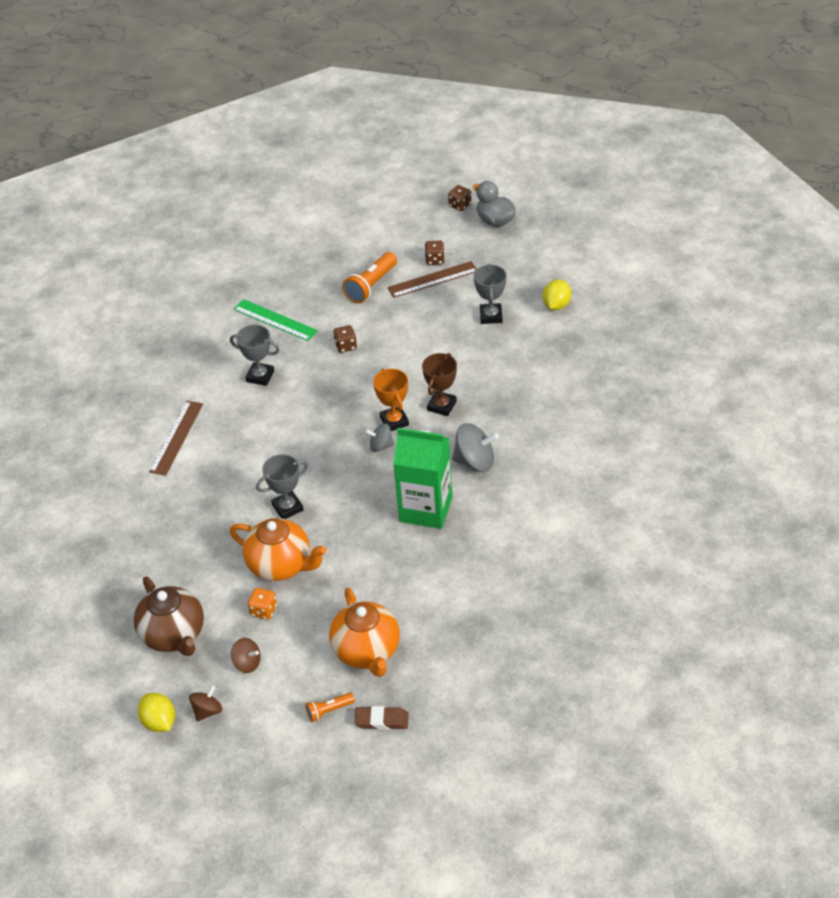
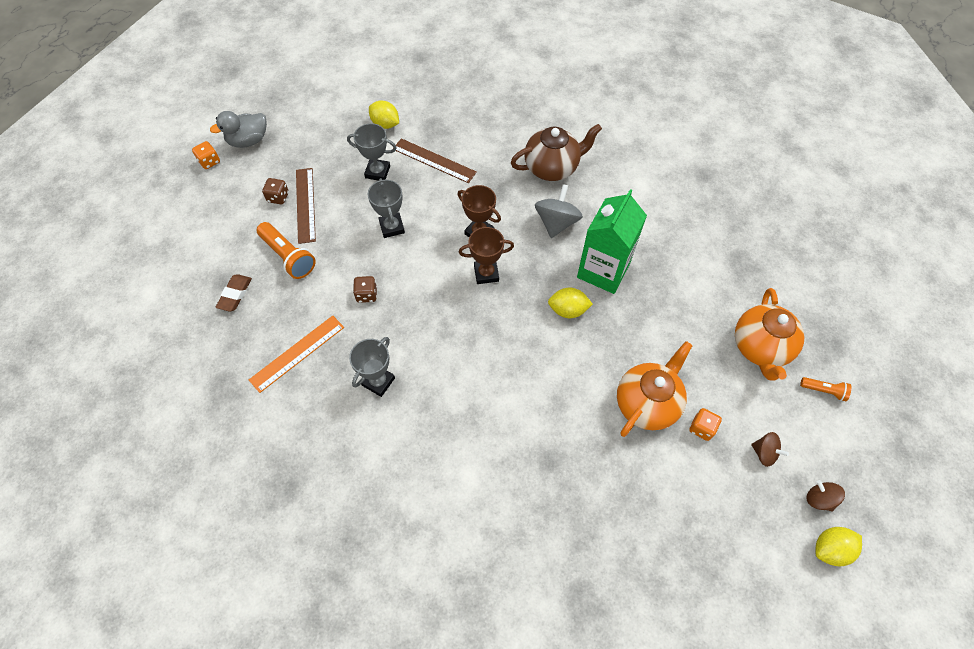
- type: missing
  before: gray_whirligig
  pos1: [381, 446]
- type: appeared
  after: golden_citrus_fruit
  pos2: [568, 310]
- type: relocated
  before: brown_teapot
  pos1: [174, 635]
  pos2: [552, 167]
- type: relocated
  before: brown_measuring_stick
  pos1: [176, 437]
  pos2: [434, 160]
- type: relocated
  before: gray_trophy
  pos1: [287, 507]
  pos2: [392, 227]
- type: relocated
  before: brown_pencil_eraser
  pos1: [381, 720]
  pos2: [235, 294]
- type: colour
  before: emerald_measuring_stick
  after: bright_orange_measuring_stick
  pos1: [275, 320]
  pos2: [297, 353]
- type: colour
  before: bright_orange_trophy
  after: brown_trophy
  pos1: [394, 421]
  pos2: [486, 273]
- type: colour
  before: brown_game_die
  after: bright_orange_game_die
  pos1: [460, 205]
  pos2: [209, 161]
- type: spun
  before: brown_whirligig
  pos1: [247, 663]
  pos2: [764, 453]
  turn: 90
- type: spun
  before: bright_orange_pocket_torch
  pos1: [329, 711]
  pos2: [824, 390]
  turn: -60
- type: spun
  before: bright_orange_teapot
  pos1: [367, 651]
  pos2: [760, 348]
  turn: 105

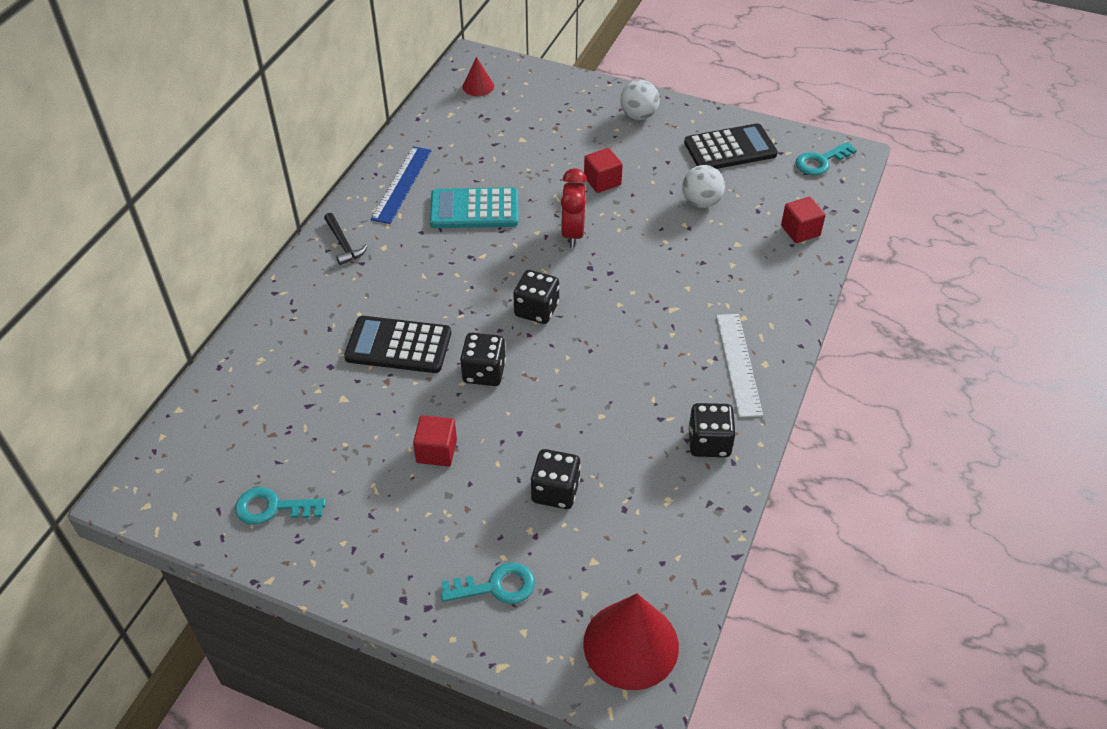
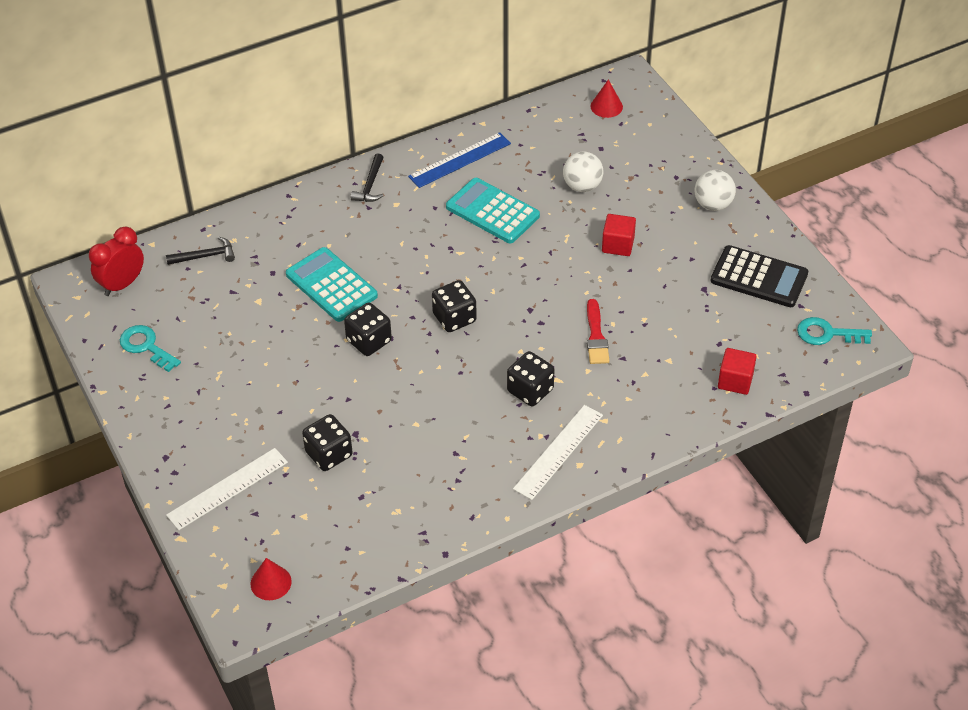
- type: missing
  before: red_cube
  pos1: [436, 451]
- type: appeared
  after: black_hammer
  pos2: [205, 256]
- type: appeared
  after: red_paintbrush
  pos2: [596, 336]
- type: relocated
  before: red_bedside_clock
  pos1: [573, 233]
  pos2: [122, 284]
- type: relocated
  before: white_play_ball
  pos1: [701, 202]
  pos2: [582, 186]
- type: relocated
  before: black_game_die
  pos1: [709, 443]
  pos2: [530, 390]
- type: exchanged
  before: aqua_latchkey
  after: white_measuring_stick
  pos1: [496, 586]
  pos2: [227, 488]
- type: colour
  before: black_adding_machine
  after: aqua_adding_machine
  pos1: [398, 345]
  pos2: [331, 285]
- type: size
  before: red_solid_cone
  pos1: [631, 644]
  pos2: [271, 582]
  scale: 0.51

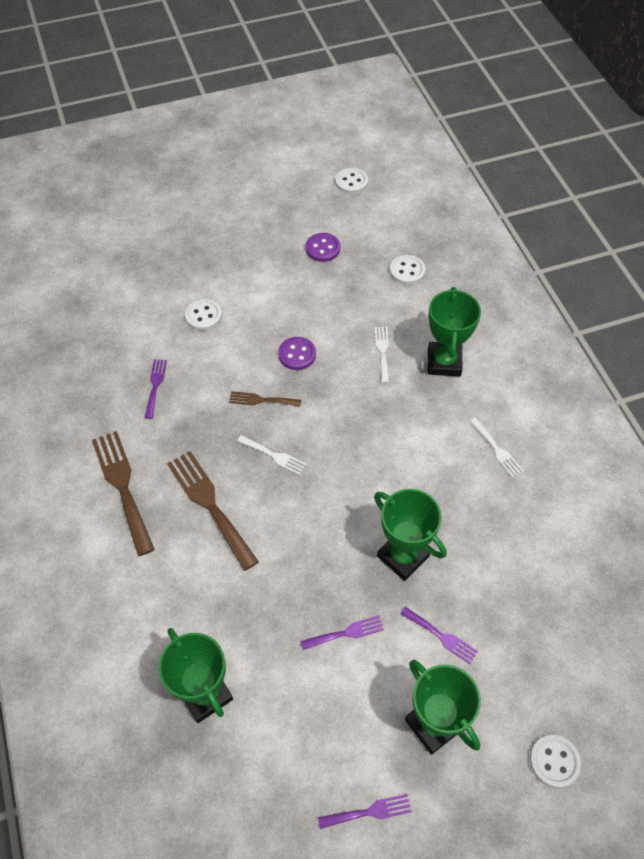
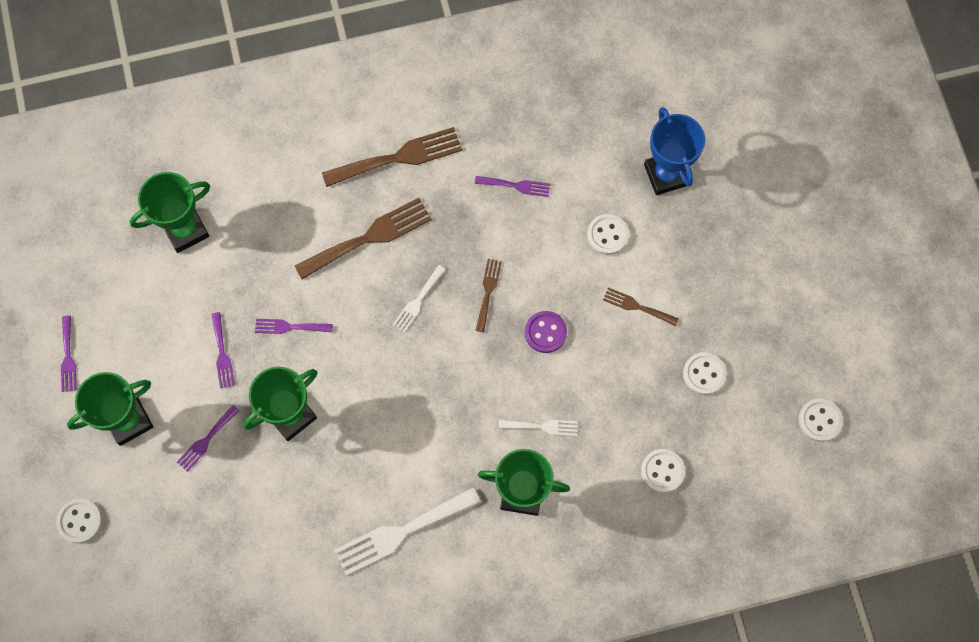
- type: appeared
  after: purple_dinner_fork
  pos2: [289, 327]
- type: appeared
  after: brown_dinner_fork
  pos2: [636, 306]
- type: appeared
  after: royal_blue_trophy
  pos2: [666, 175]
- type: colour
  before: purple_sewing_button
  after: white_sewing_button
  pos1: [323, 248]
  pos2: [704, 374]
- type: size
  before: white_dinner_fork
  pos1: [497, 449]
  pos2: [401, 532]
  scale: 1.89

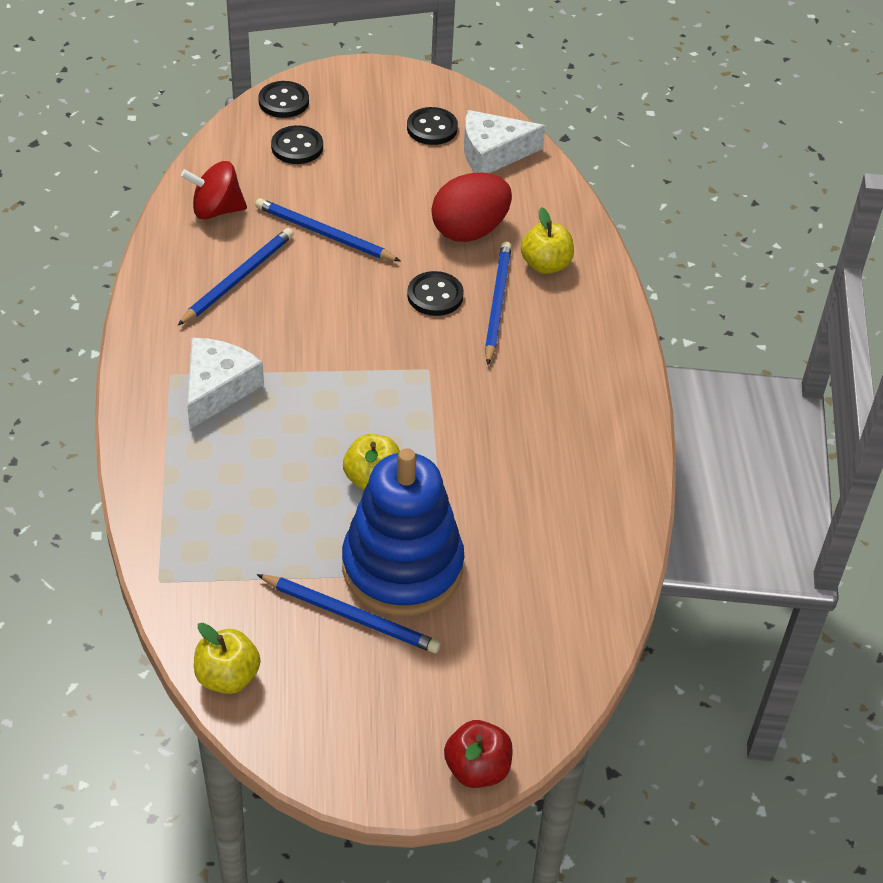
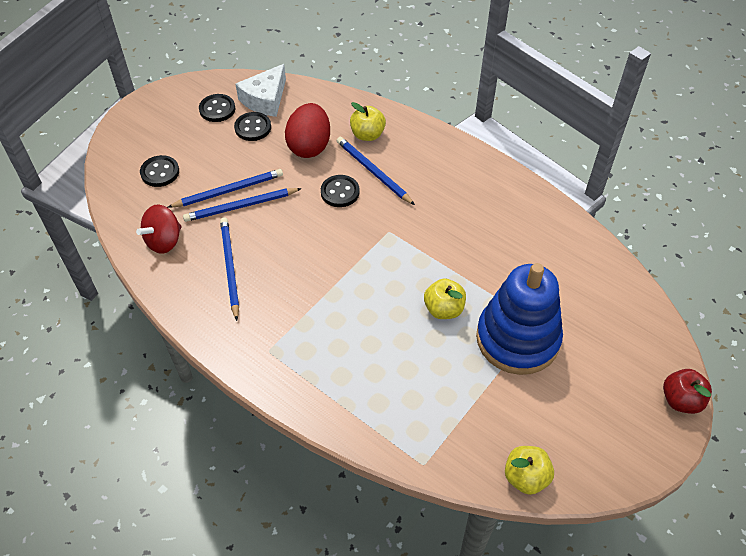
- type: missing
  before: white_cheese_wedge
  pos1: [217, 389]
- type: relocated
  before: royal_blue_pencil
  pos1: [351, 616]
  pos2: [229, 190]
- type: relocated
  before: black_sewing_button
  pos1: [283, 101]
  pos2: [253, 128]

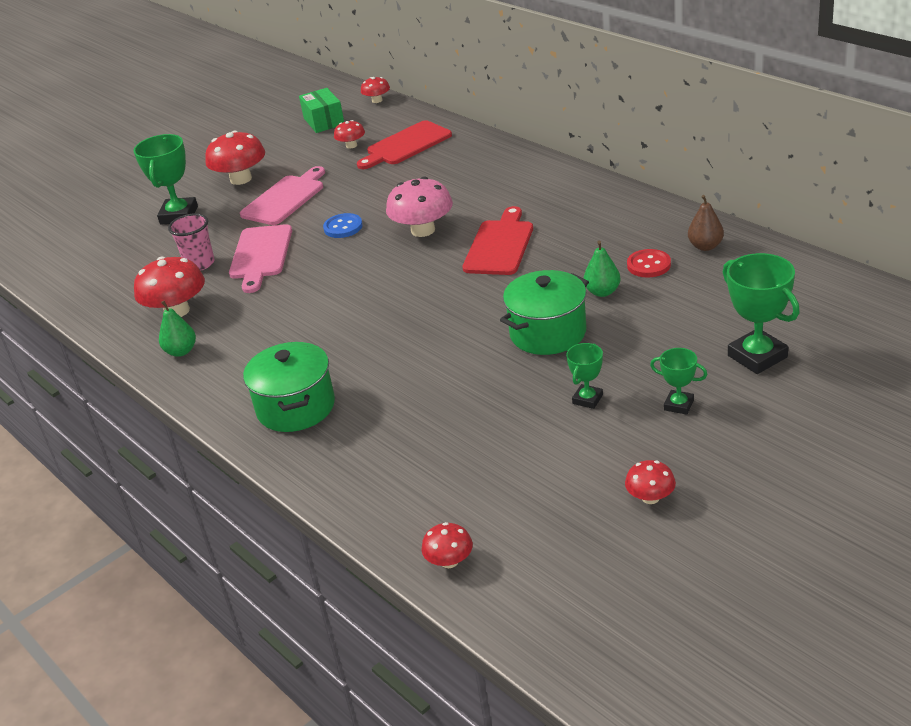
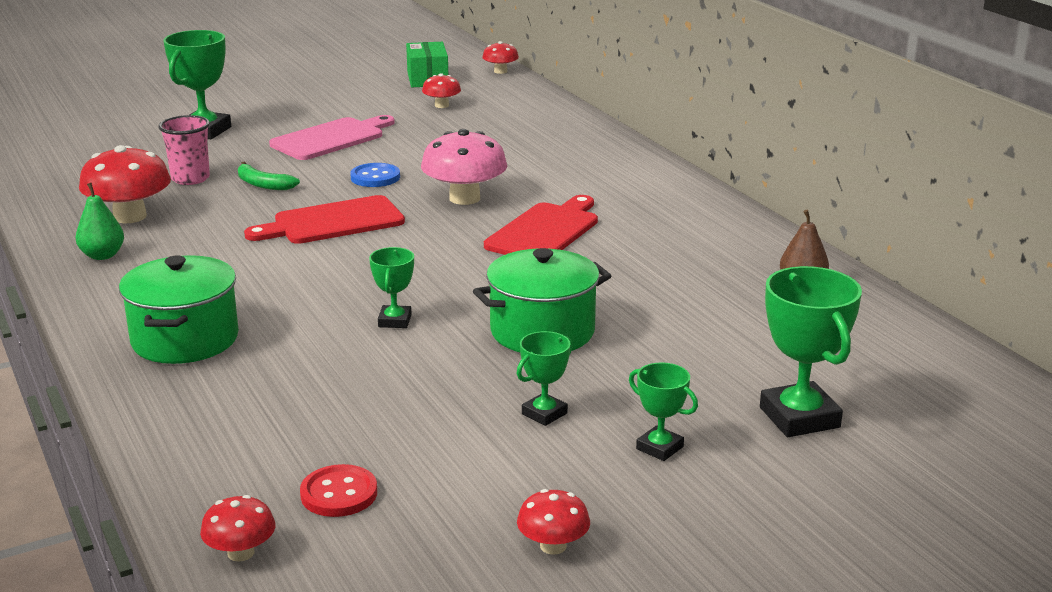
- type: missing
  before: red_mushroom
  pos1: [241, 179]
- type: missing
  before: emerald_pear
  pos1: [602, 292]
- type: appeared
  after: emerald_trophy
  pos2: [395, 321]
- type: relocated
  before: red_chopping_board
  pos1: [406, 145]
  pos2: [332, 222]
- type: relocated
  before: red_sewing_button
  pos1: [648, 265]
  pos2: [339, 494]
- type: exchanged
  before: rosy_chopping_board
  after: emerald_banana
  pos1: [260, 255]
  pos2: [263, 184]

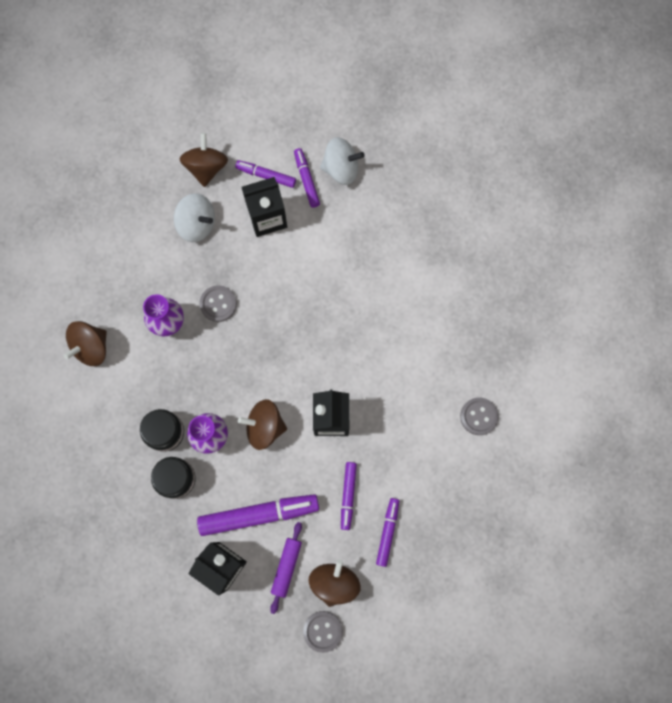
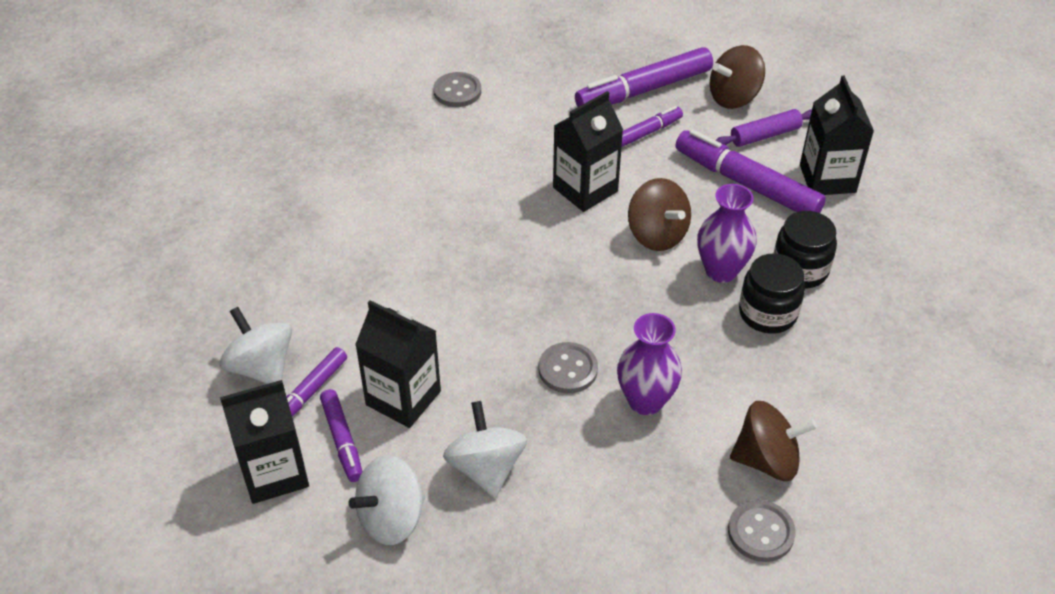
- type: appeared
  after: black_juice_carton
  pos2: [274, 473]
- type: relocated
  before: gray_sewing_button
  pos1: [323, 631]
  pos2: [760, 532]
- type: colour
  before: brown_whirligig
  after: white_whirligig
  pos1: [206, 167]
  pos2: [391, 518]
- type: size
  before: purple_felt_pen
  pos1: [387, 532]
  pos2: [643, 90]
  scale: 1.79

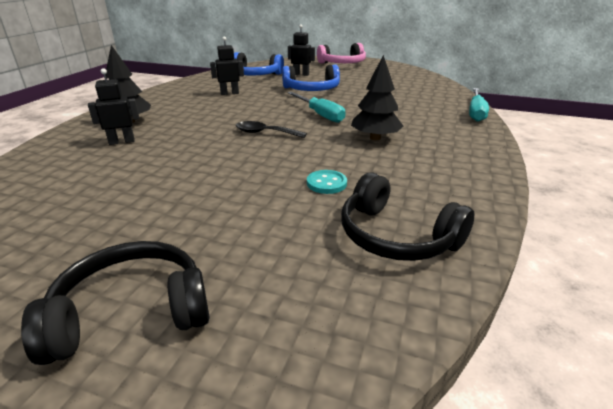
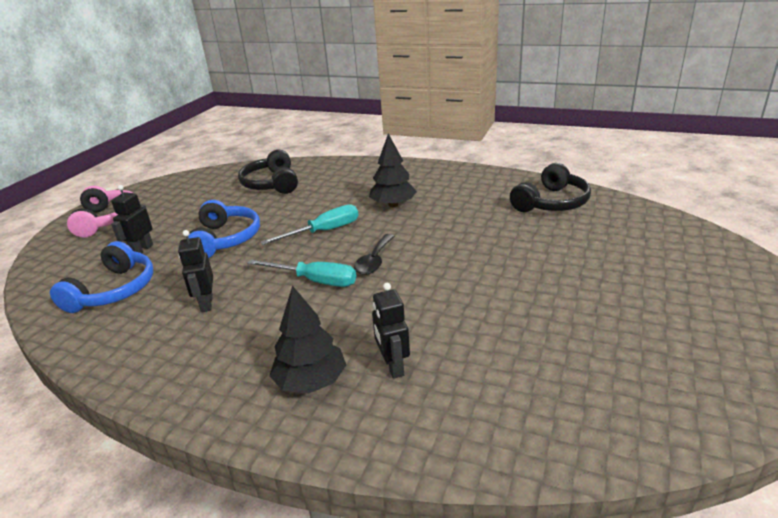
- type: missing
  before: aqua_sewing_button
  pos1: [326, 183]
- type: relocated
  before: black_over-ear_headphones
  pos1: [131, 313]
  pos2: [272, 184]
- type: relocated
  before: aqua_screwdriver
  pos1: [475, 112]
  pos2: [315, 281]

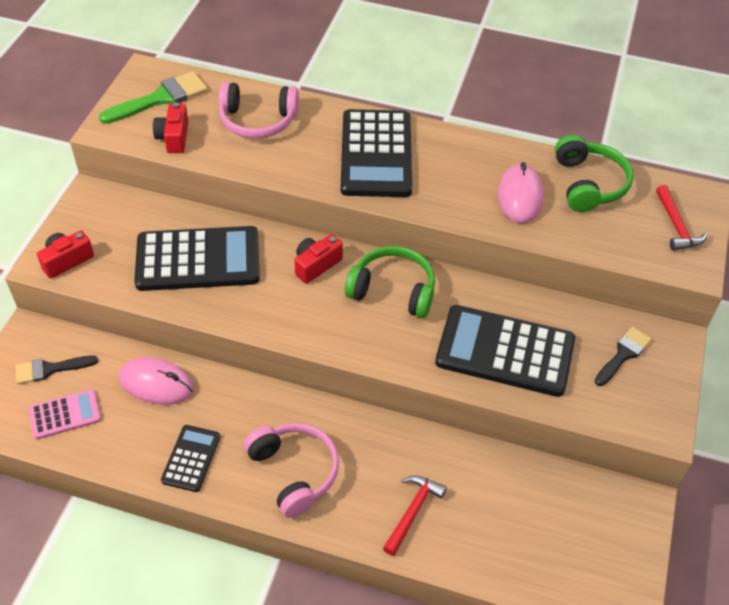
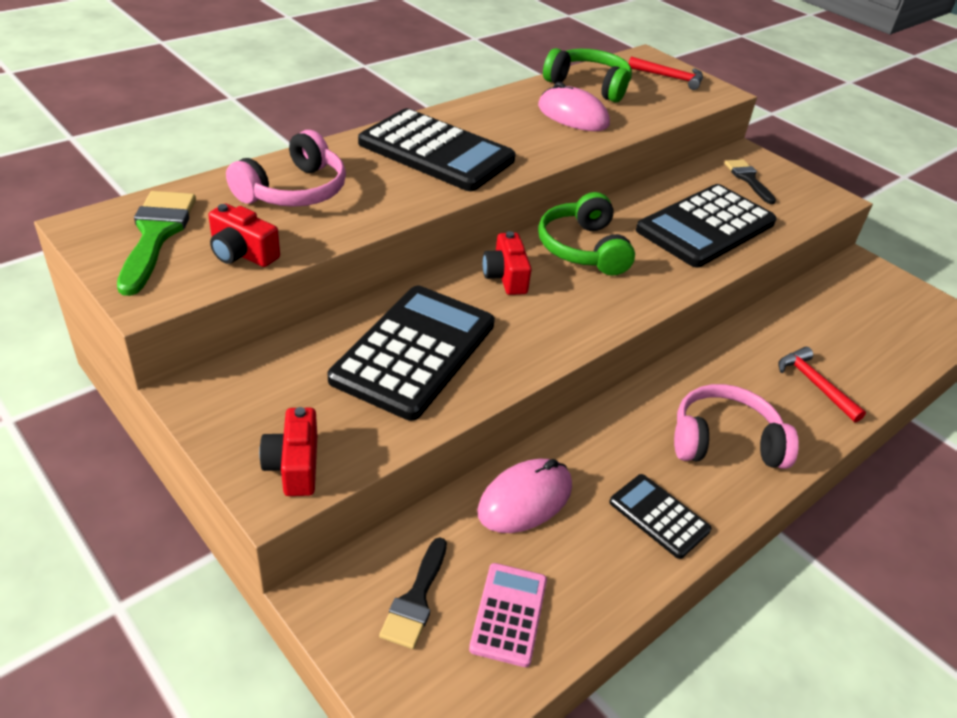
- type: spun
  before: emerald_over-ear_headphones
  pos1: [393, 290]
  pos2: [582, 249]
  turn: -60

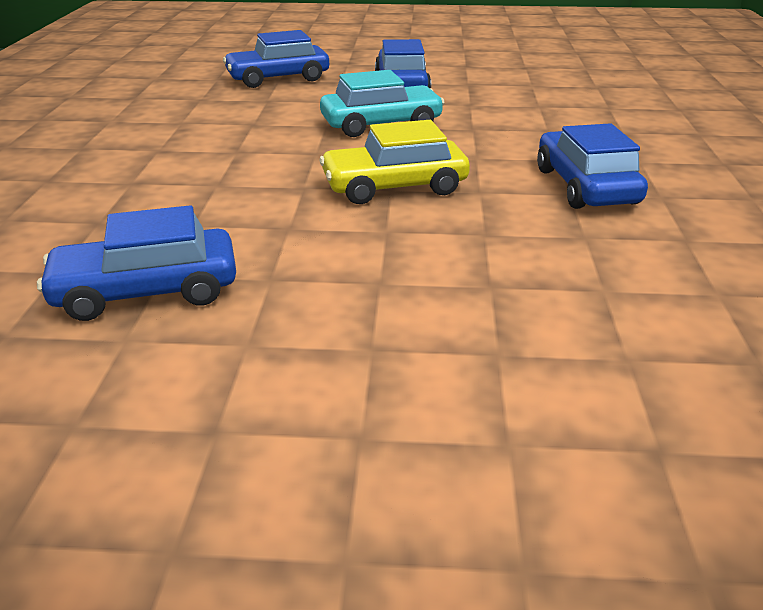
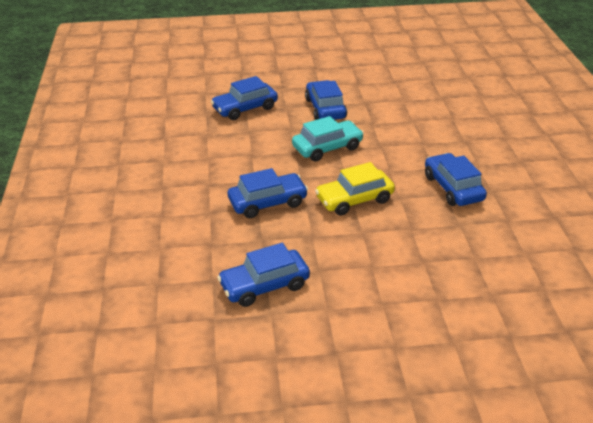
- type: appeared
  after: royal_blue_automobile
  pos2: [267, 202]

